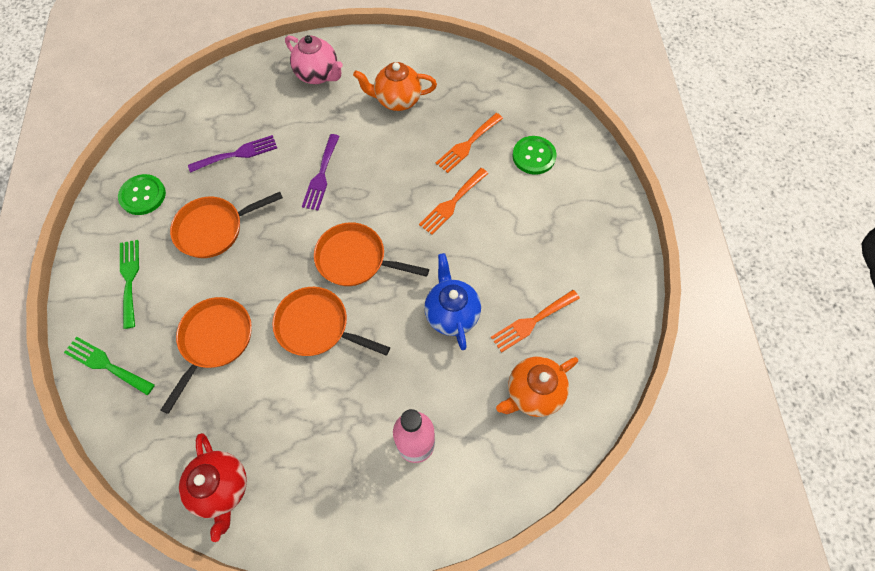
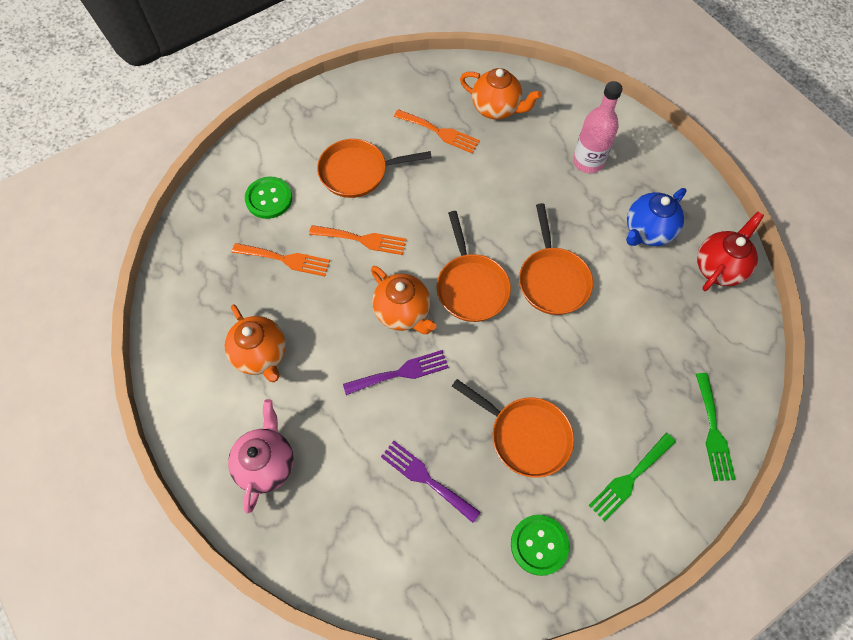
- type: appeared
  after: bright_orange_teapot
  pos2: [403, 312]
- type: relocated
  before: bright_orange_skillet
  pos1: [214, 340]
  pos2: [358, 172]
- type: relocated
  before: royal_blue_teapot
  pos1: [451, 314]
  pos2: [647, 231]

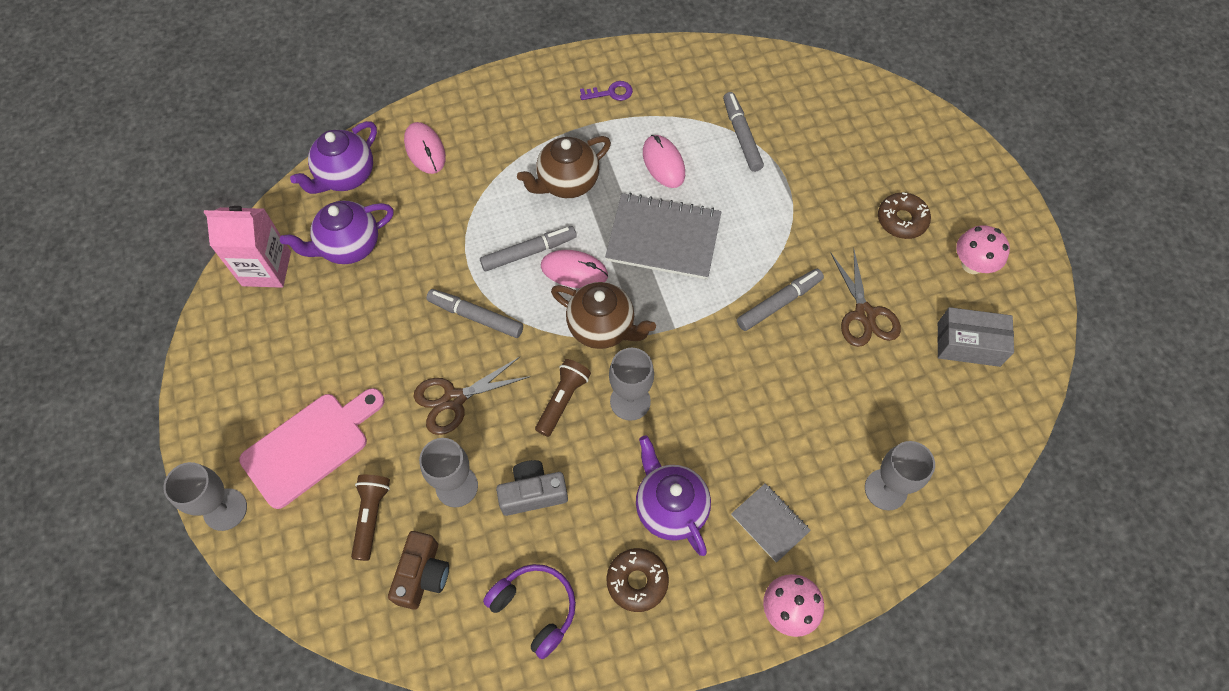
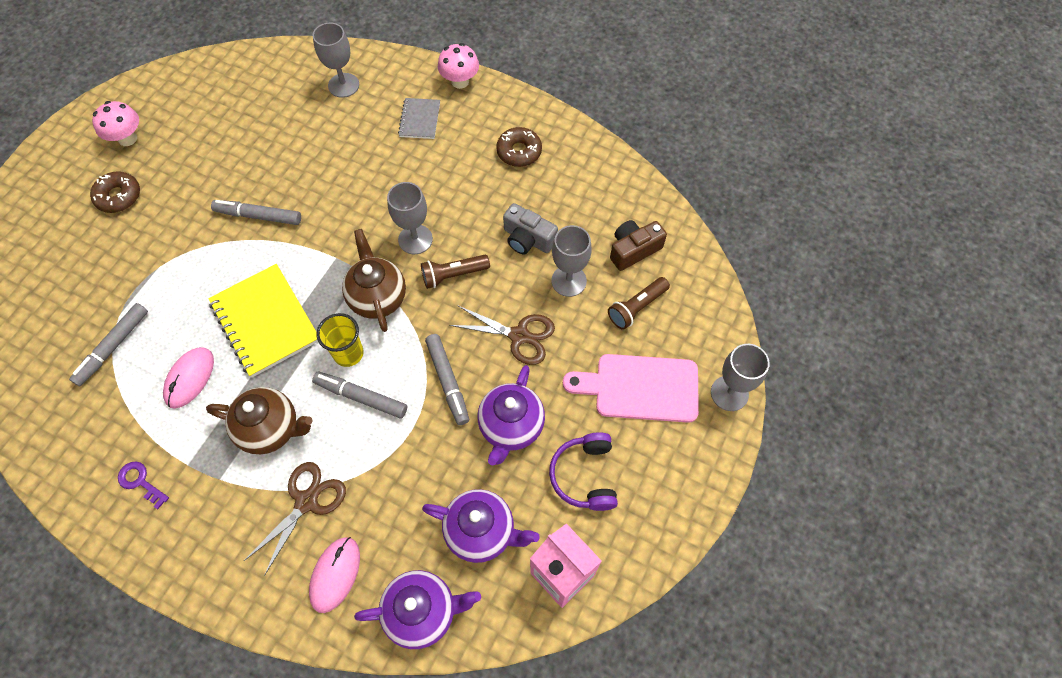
- type: missing
  before: gray_box
  pos1: [968, 344]
- type: relocated
  before: purple_over-ear_headphones
  pos1: [535, 609]
  pos2: [585, 475]
- type: relocated
  before: purple_teapot
  pos1: [670, 507]
  pos2: [511, 427]
- type: relocated
  before: brown_pair_of_scissors
  pos1: [864, 314]
  pos2: [306, 502]
- type: exchanged
  before: rosy_computer_mouse
  after: golden_tumbler
  pos1: [574, 271]
  pos2: [348, 353]
- type: colour
  before: gray_notebook
  after: golden_notebook
  pos1: [663, 238]
  pos2: [265, 321]

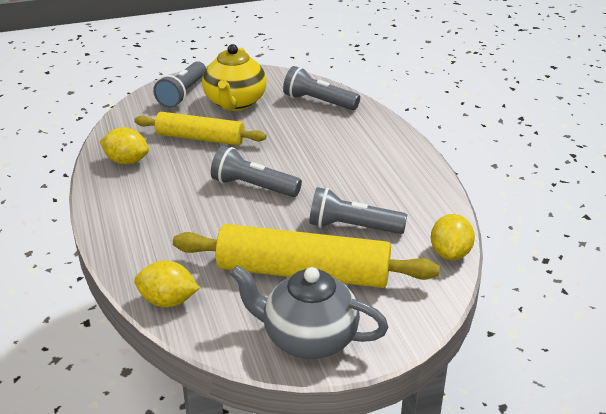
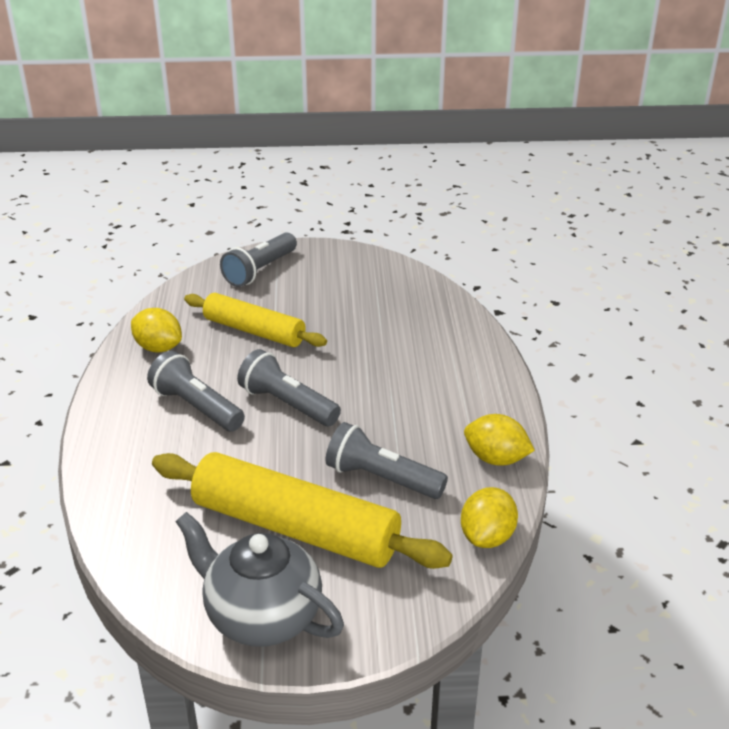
- type: missing
  before: golden_teapot
  pos1: [235, 103]
- type: relocated
  before: golden_citrus_fruit
  pos1: [168, 301]
  pos2: [496, 459]
- type: relocated
  before: gray_pocket_torch
  pos1: [318, 102]
  pos2: [196, 407]

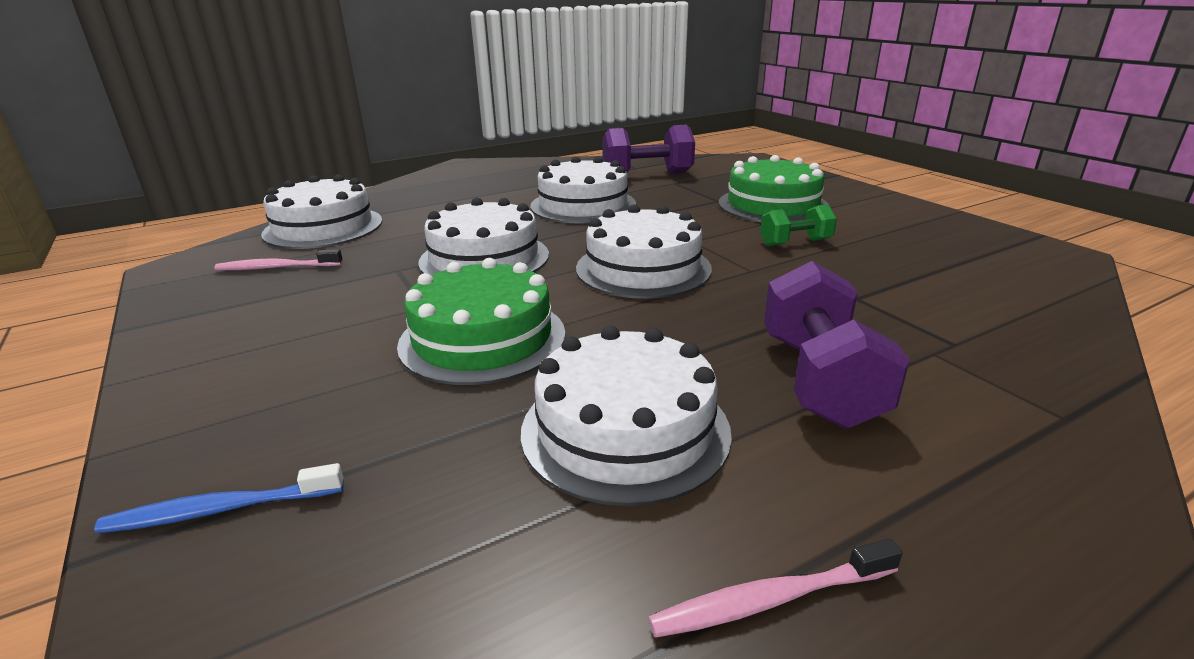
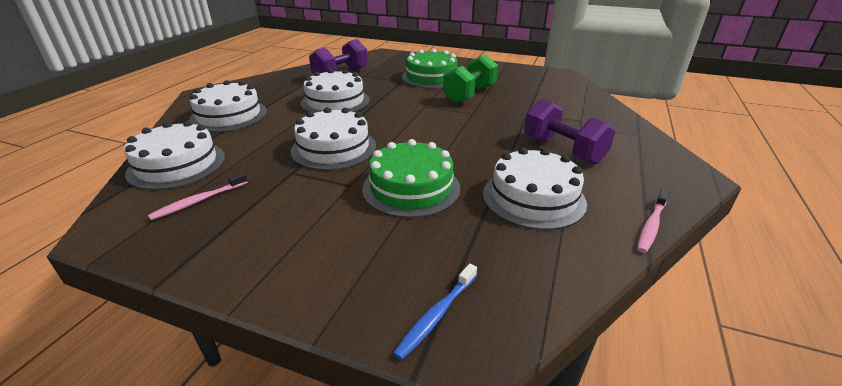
- type: relocated
  before: white_layer_cake
  pos1: [643, 268]
  pos2: [229, 115]
- type: size
  before: emerald_free_weight
  pos1: [795, 243]
  pos2: [469, 94]
  scale: 1.73

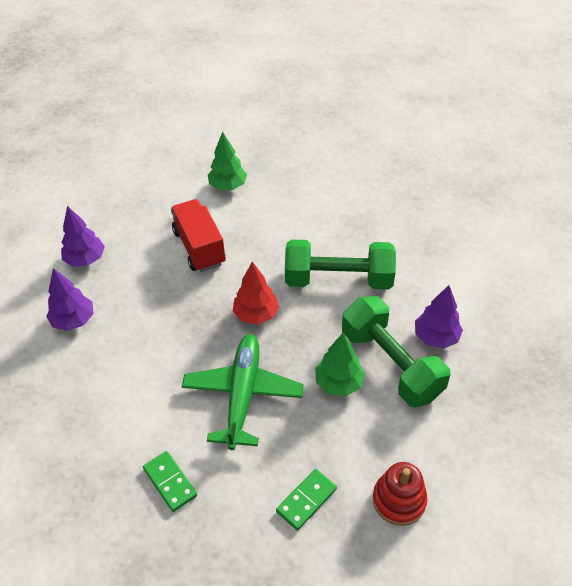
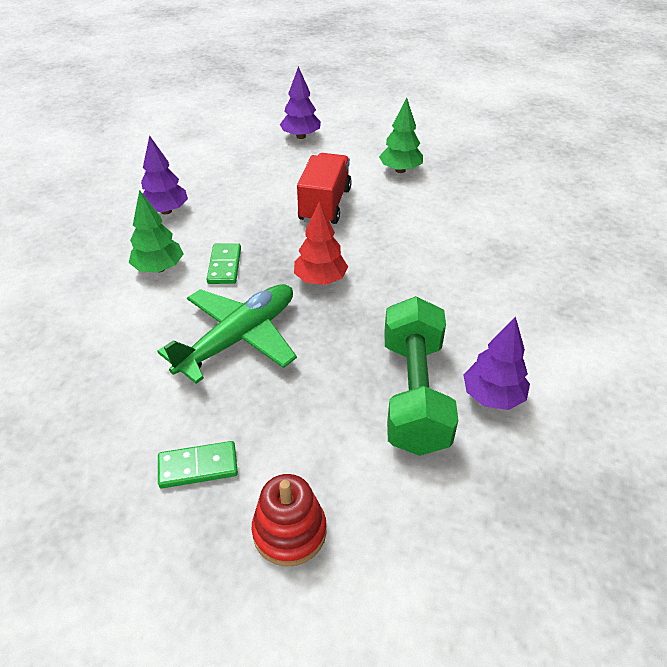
- type: missing
  before: emerald_free_weight
  pos1: [338, 279]
- type: relocated
  before: purple_tree
  pos1: [85, 259]
  pos2: [301, 136]
- type: relocated
  before: emerald_domino
  pos1: [170, 482]
  pos2: [224, 266]
- type: relocated
  before: emerald_tree
  pos1: [338, 383]
  pos2: [159, 268]

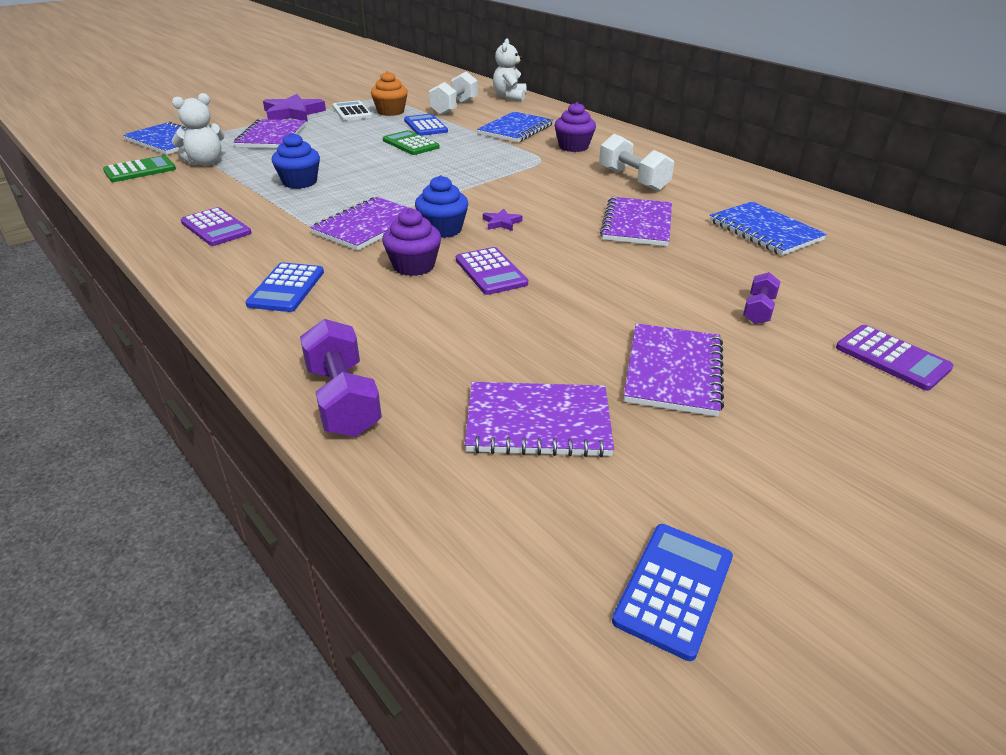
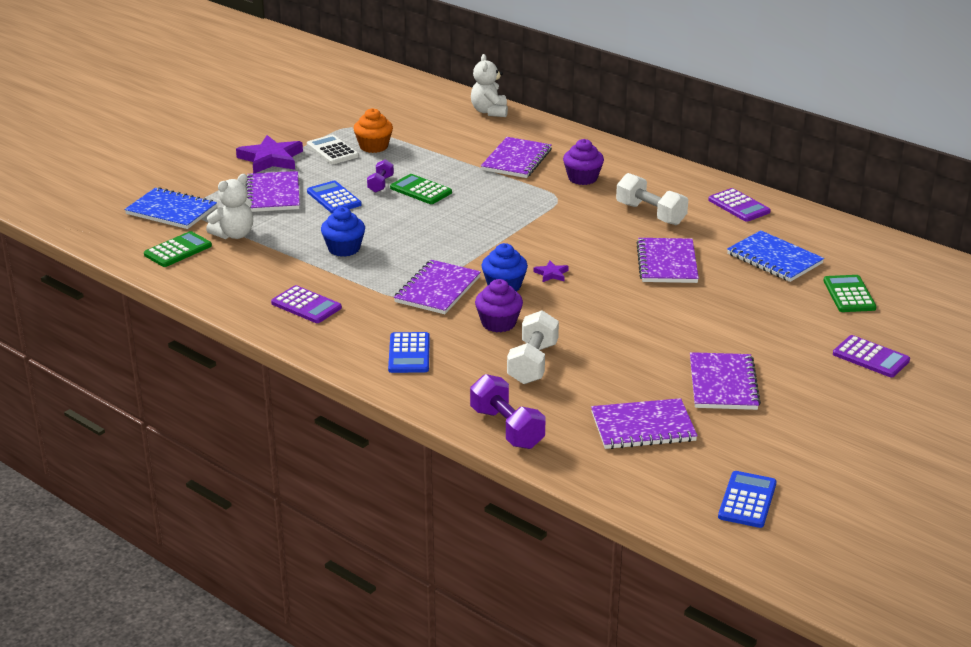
- type: appeared
  after: emerald_adding_machine
  pos2: [849, 294]
- type: relocated
  before: royal_blue_adding_machine
  pos1: [425, 126]
  pos2: [334, 198]
- type: relocated
  before: white_free_weight
  pos1: [454, 108]
  pos2: [533, 363]
- type: relocated
  before: purple_adding_machine
  pos1: [490, 272]
  pos2: [739, 206]
- type: relocated
  before: purple_free_weight
  pos1: [758, 310]
  pos2: [380, 184]
- type: colour
  before: royal_blue_notebook
  after: purple_notebook
  pos1: [516, 129]
  pos2: [516, 160]

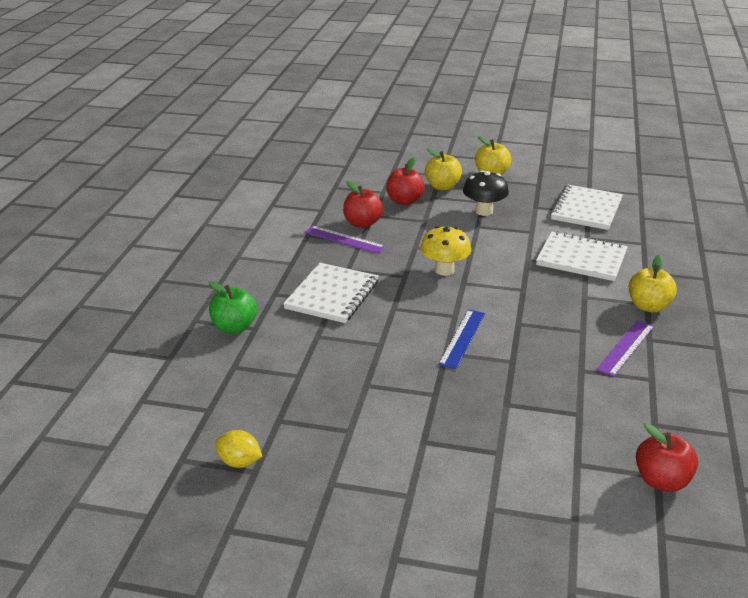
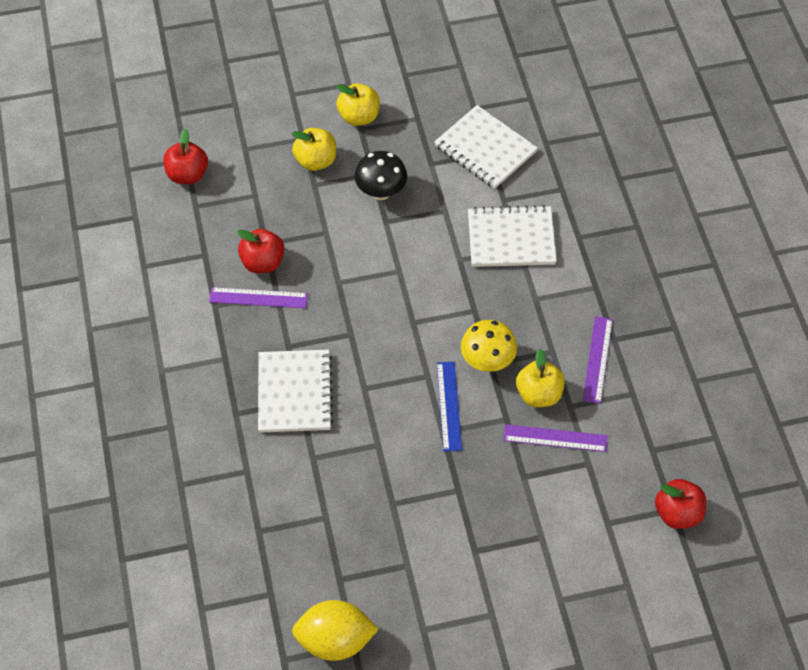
- type: missing
  before: emerald_apple
  pos1: [234, 327]
- type: appeared
  after: purple_measuring_stick
  pos2: [555, 438]
- type: relocated
  before: red_apple
  pos1: [404, 201]
  pos2: [187, 175]
- type: relocated
  before: golden_mushroom
  pos1: [444, 270]
  pos2: [487, 361]
- type: relocated
  before: golden_apple
  pos1: [648, 306]
  pos2: [539, 394]
- type: spun
  before: white_notebook
  pos1: [586, 209]
  pos2: [485, 149]
  turn: -45
- type: size
  before: golden_citrus_fruit
  pos1: [239, 462]
  pos2: [335, 641]
  scale: 1.75

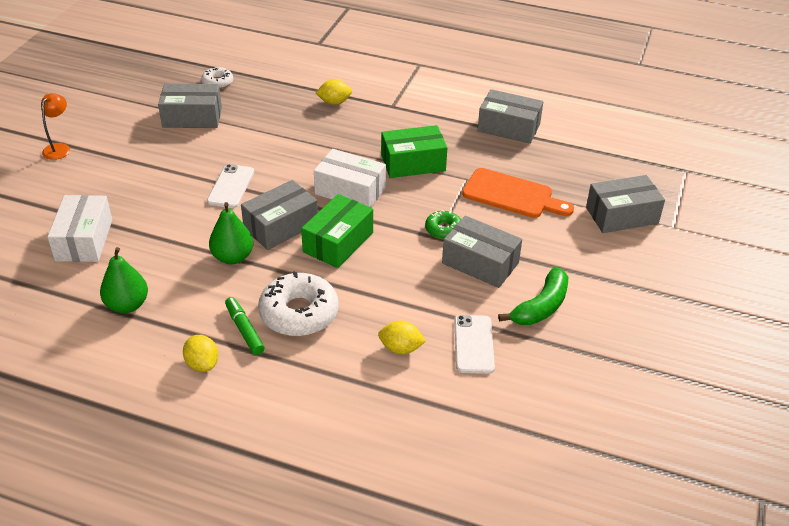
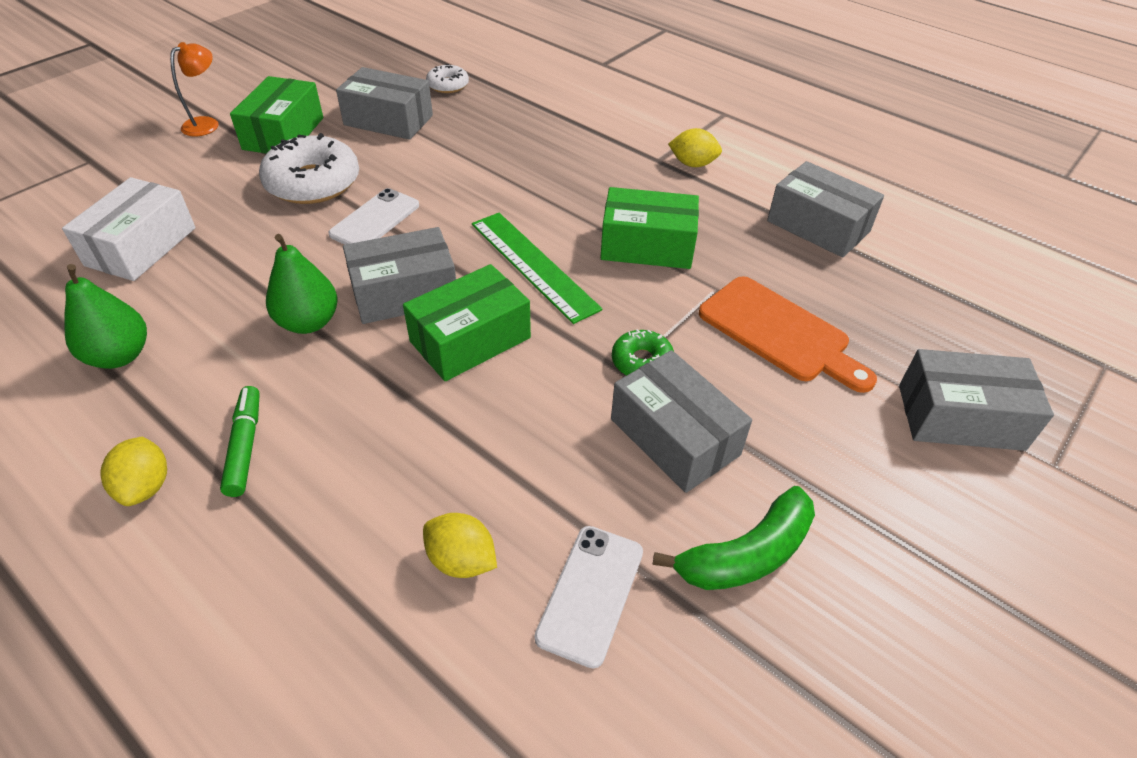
- type: appeared
  after: emerald_box
  pos2: [284, 133]
- type: relocated
  before: white_glazed_donut
  pos1: [299, 313]
  pos2: [313, 183]
- type: relocated
  before: golden_citrus_fruit
  pos1: [334, 102]
  pos2: [692, 164]
- type: exchanged
  before: white_box
  after: emerald_measuring_stick
  pos1: [350, 191]
  pos2: [533, 265]

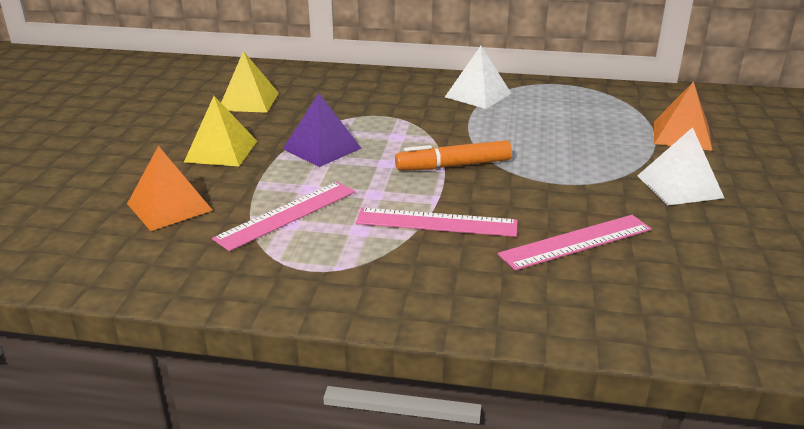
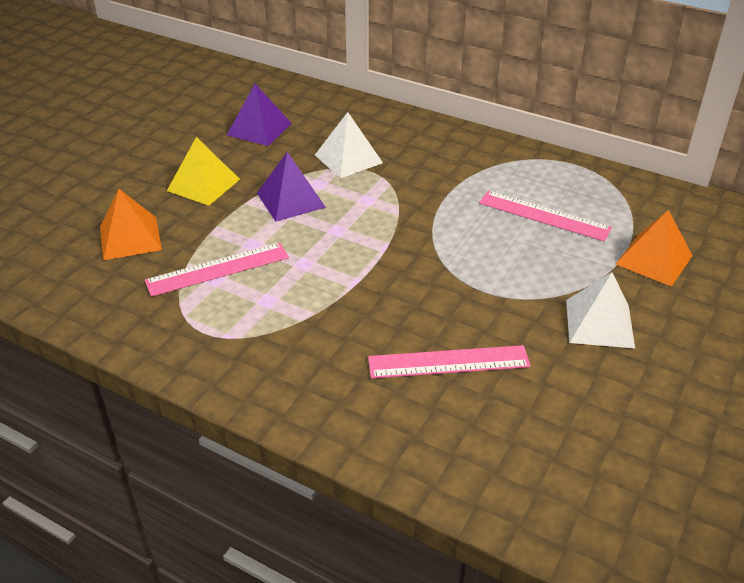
- type: missing
  before: bright_orange_felt_pen
  pos1: [454, 166]
- type: relocated
  before: rosy_measuring_stick
  pos1: [436, 222]
  pos2: [544, 215]
- type: relocated
  before: white_pyramid
  pos1: [478, 95]
  pos2: [348, 159]
- type: colour
  before: golden_pyramid
  after: purple_pyramid
  pos1: [248, 101]
  pos2: [259, 129]

